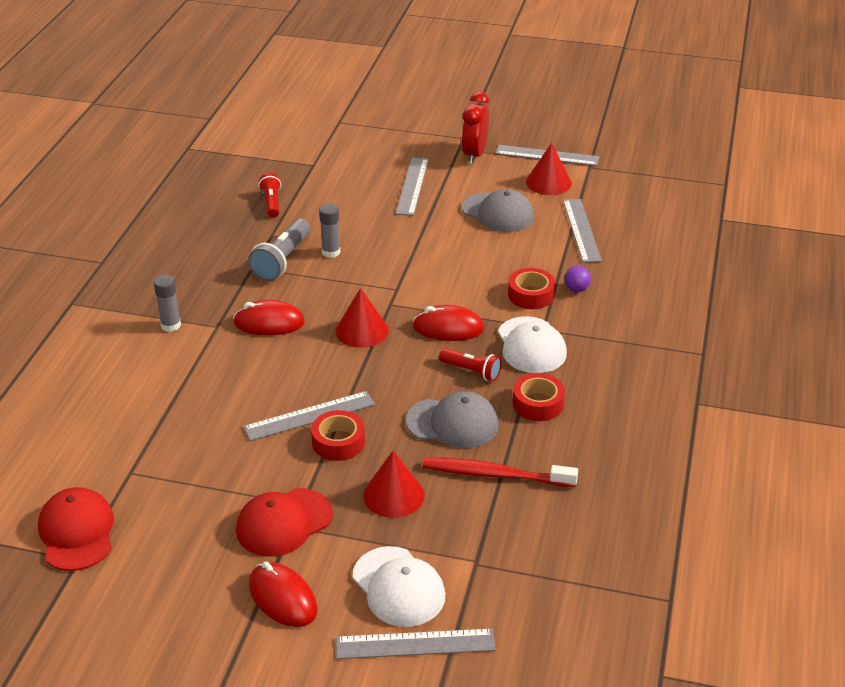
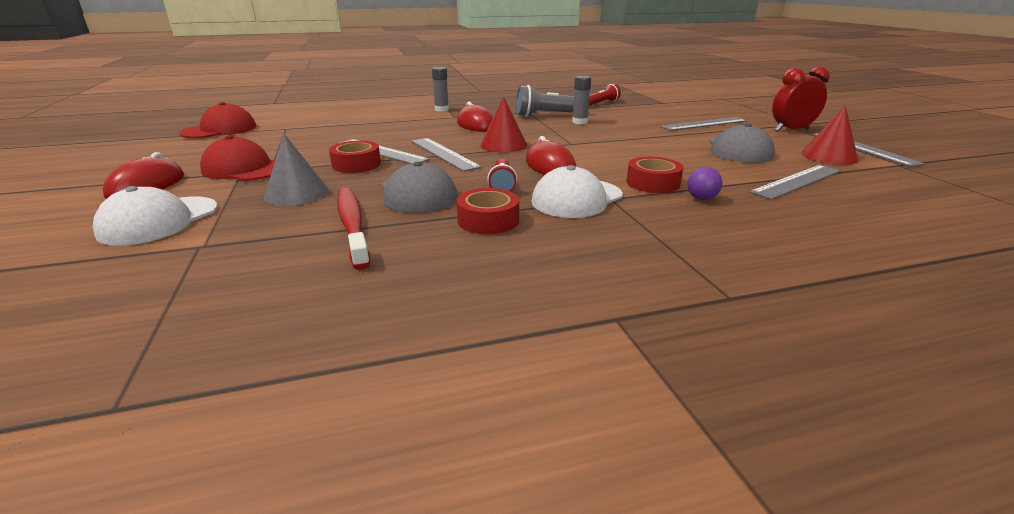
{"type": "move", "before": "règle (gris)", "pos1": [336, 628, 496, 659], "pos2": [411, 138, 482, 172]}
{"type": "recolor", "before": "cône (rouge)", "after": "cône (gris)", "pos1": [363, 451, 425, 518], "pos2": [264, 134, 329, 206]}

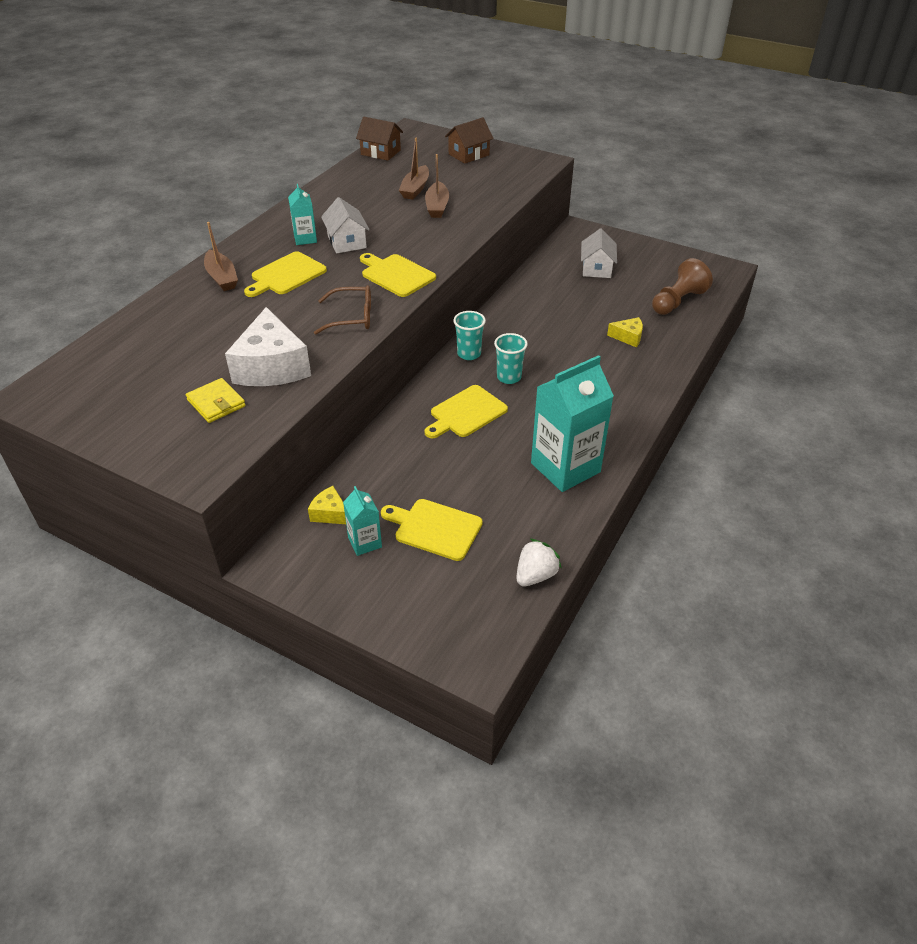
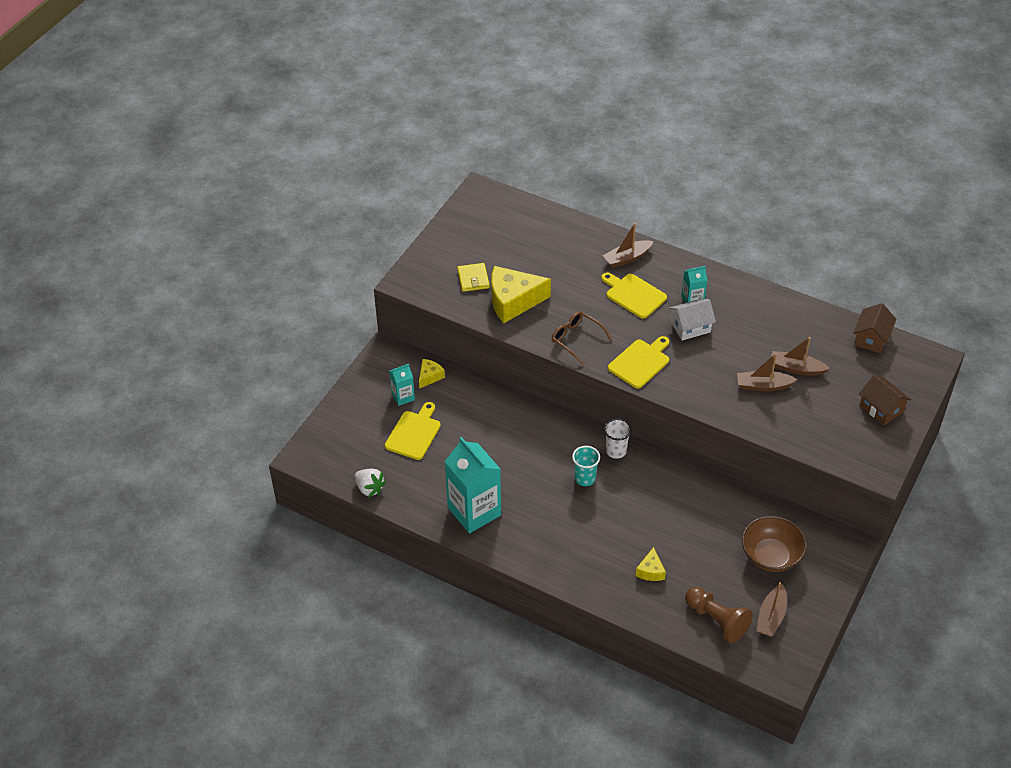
{"type": "delete", "before": "planche à découper (jaune)", "pos1": [424, 385, 508, 438]}
{"type": "insert", "after": "bateau (marron)", "pos2": [756, 582, 787, 637]}
{"type": "replace", "before": "maison (blanc)", "after": "bol (marron)", "pos1": [581, 228, 617, 278], "pos2": [742, 516, 807, 572]}
{"type": "recolor", "before": "fromage (blanc)", "after": "fromage (jaune)", "pos1": [225, 307, 311, 386], "pos2": [491, 266, 551, 323]}
{"type": "recolor", "before": "gobelet (turquoise)", "after": "gobelet (blanc)", "pos1": [454, 311, 486, 360], "pos2": [604, 418, 632, 459]}
{"type": "rotate", "before": "portefeuille (jaune)", "pos1": [186, 378, 246, 423], "pos2": [457, 263, 490, 292], "turn": -60}
{"type": "rotate", "before": "lunettes (marron)", "pos1": [314, 285, 371, 334], "pos2": [552, 311, 612, 365], "turn": 135}

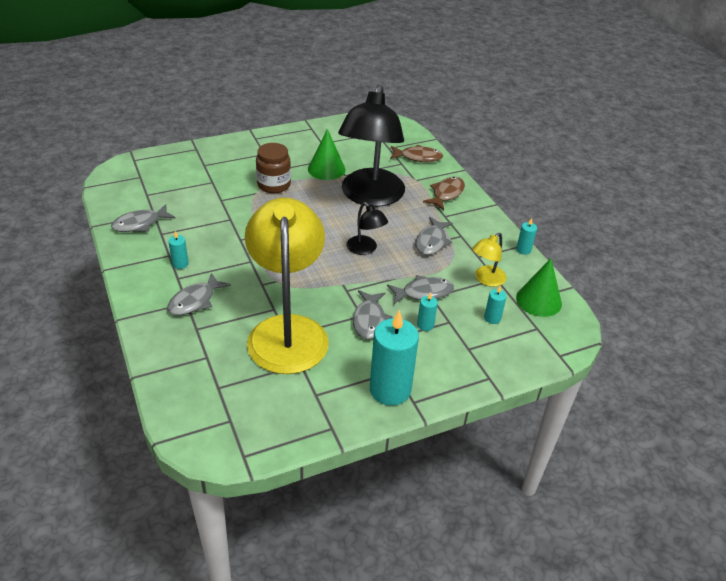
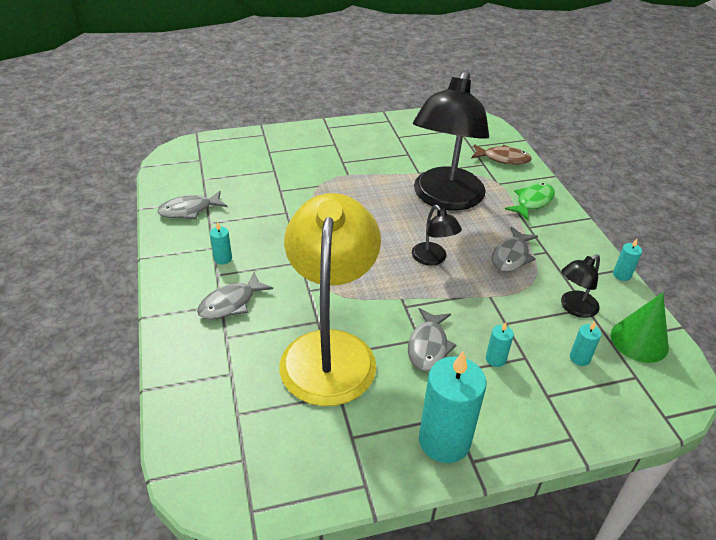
{"type": "delete", "before": "bocal (marron)", "pos1": [256, 143, 291, 193]}
{"type": "delete", "before": "cône (vert)", "pos1": [308, 129, 345, 180]}
{"type": "delete", "before": "poisson (gris)", "pos1": [387, 275, 454, 304]}
{"type": "recolor", "before": "poisson (marron)", "after": "poisson (vert)", "pos1": [423, 177, 465, 210], "pos2": [505, 183, 555, 220]}
{"type": "recolor", "before": "lampe (jaune)", "after": "lampe (noir)", "pos1": [472, 233, 507, 287], "pos2": [561, 254, 600, 318]}

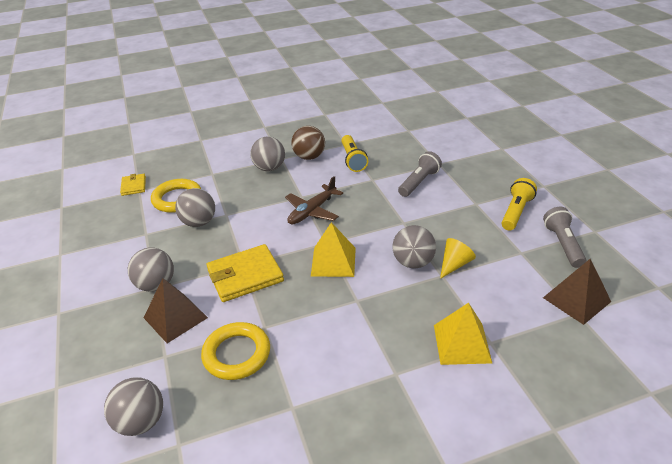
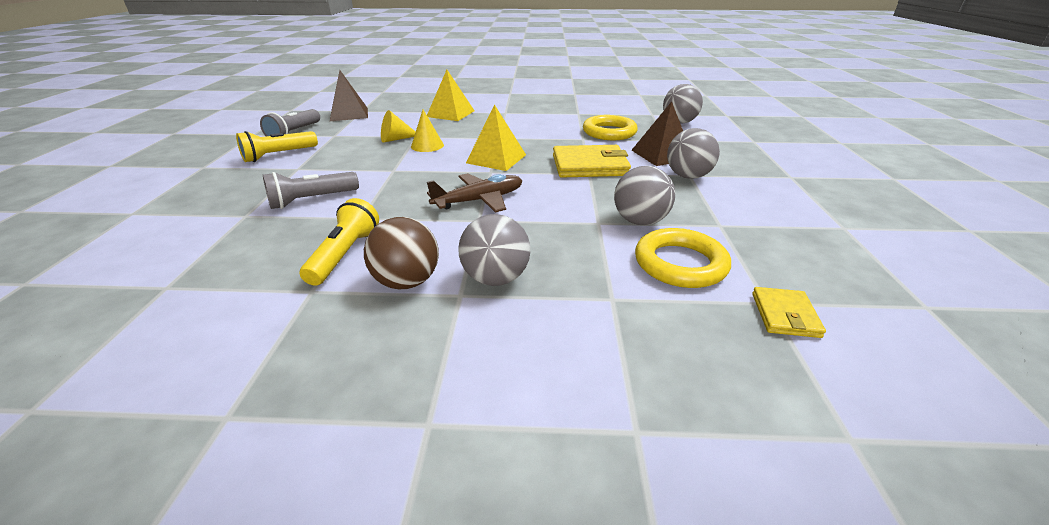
{"type": "replace", "before": "balle (gris)", "after": "cône (jaune)", "pos1": [393, 225, 436, 268], "pos2": [411, 110, 444, 152]}

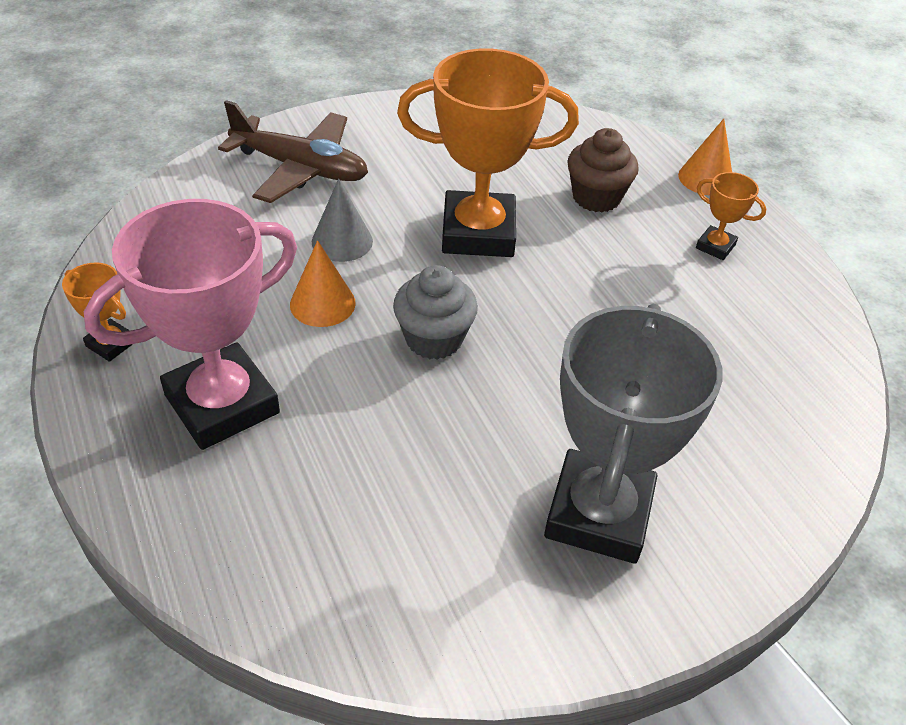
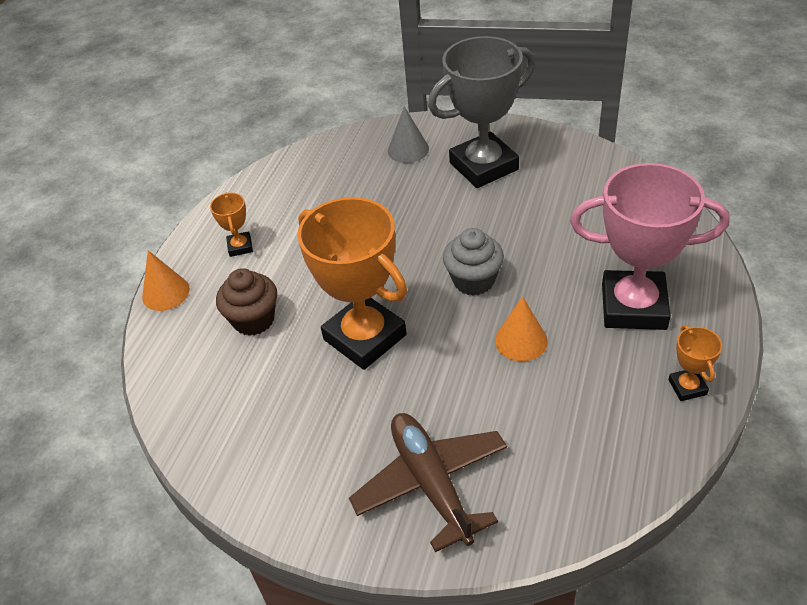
{"type": "move", "before": "cône (gris)", "pos1": [312, 179, 373, 262], "pos2": [388, 106, 429, 163]}

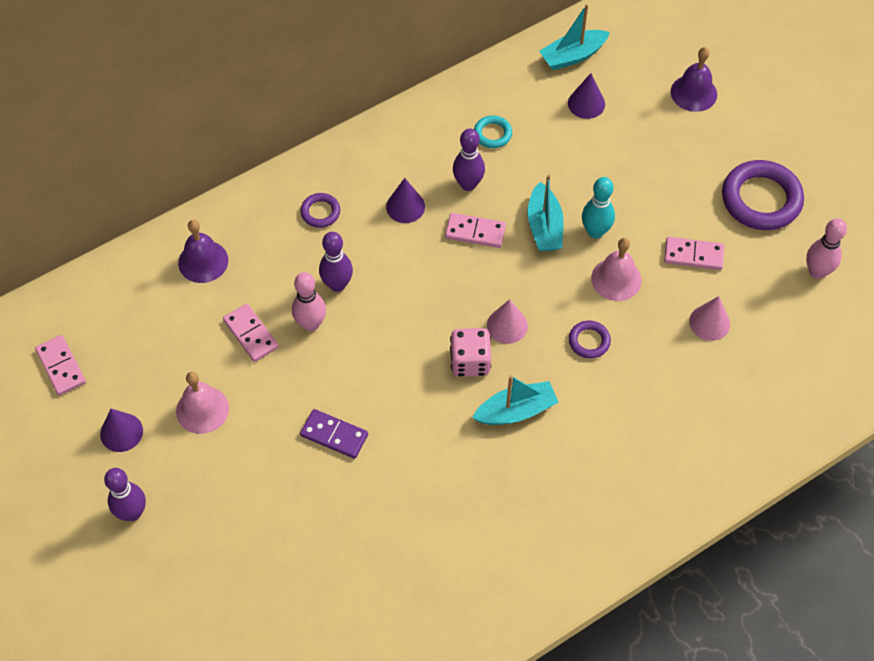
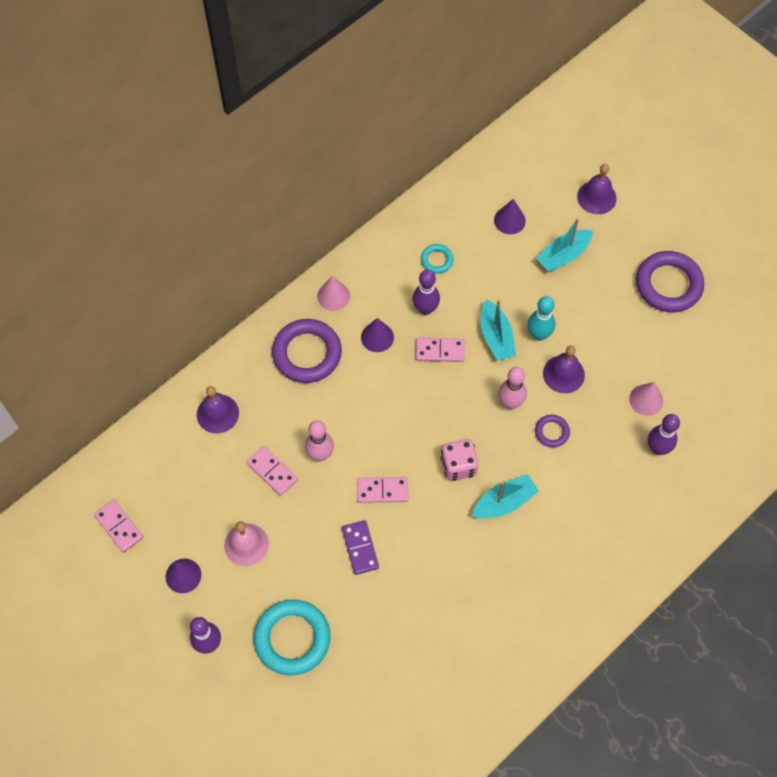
{"type": "insert", "after": "anneau (turquoise)", "pos2": [254, 599, 331, 676]}
{"type": "move", "before": "quille (violet)", "pos1": [319, 232, 353, 292], "pos2": [648, 414, 680, 455]}
{"type": "move", "before": "cône (rose)", "pos1": [487, 299, 528, 344], "pos2": [317, 276, 350, 311]}
{"type": "move", "before": "bateau (turquoise)", "pos1": [539, 4, 610, 70], "pos2": [536, 218, 593, 272]}
{"type": "move", "before": "domino (rose)", "pos1": [664, 237, 724, 270], "pos2": [357, 477, 408, 503]}
{"type": "move", "before": "quille (rose)", "pos1": [806, 218, 847, 279], "pos2": [498, 367, 527, 409]}
{"type": "recolor", "before": "cloche (rose)", "after": "cloche (violet)", "pos1": [591, 238, 642, 301], "pos2": [543, 345, 585, 393]}
{"type": "rotate", "before": "domino (violet)", "pos1": [300, 409, 368, 459], "pos2": [342, 520, 379, 575], "turn": 60}
{"type": "resize", "before": "anneau (violet)", "pos1": [300, 193, 340, 228], "pos2": [272, 319, 342, 383], "scale": 2.04}

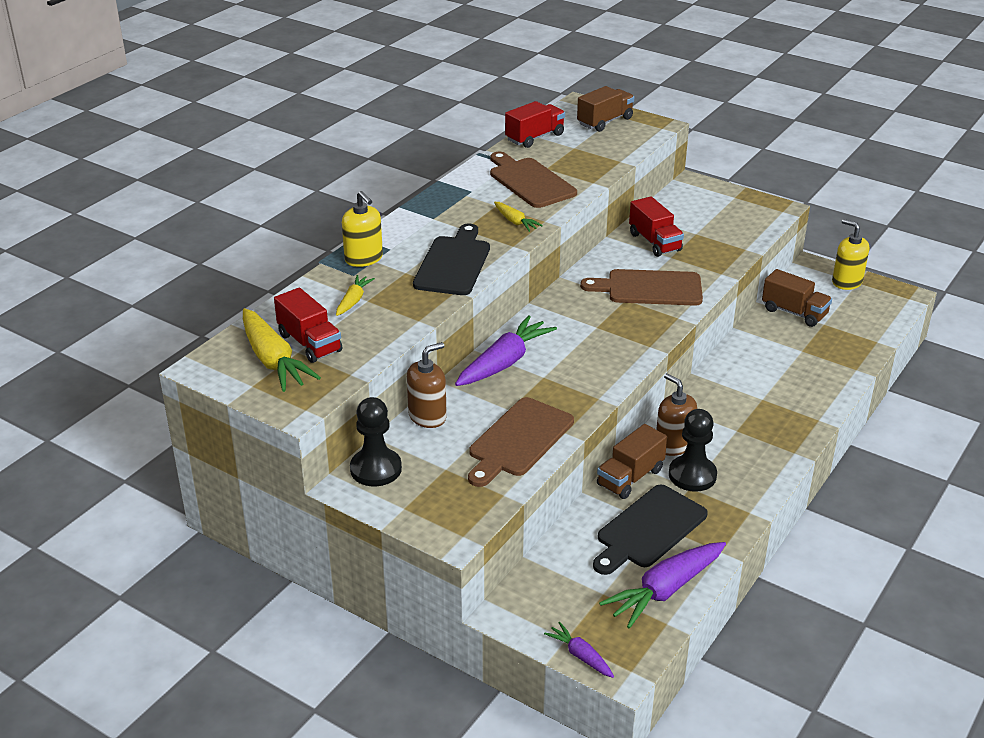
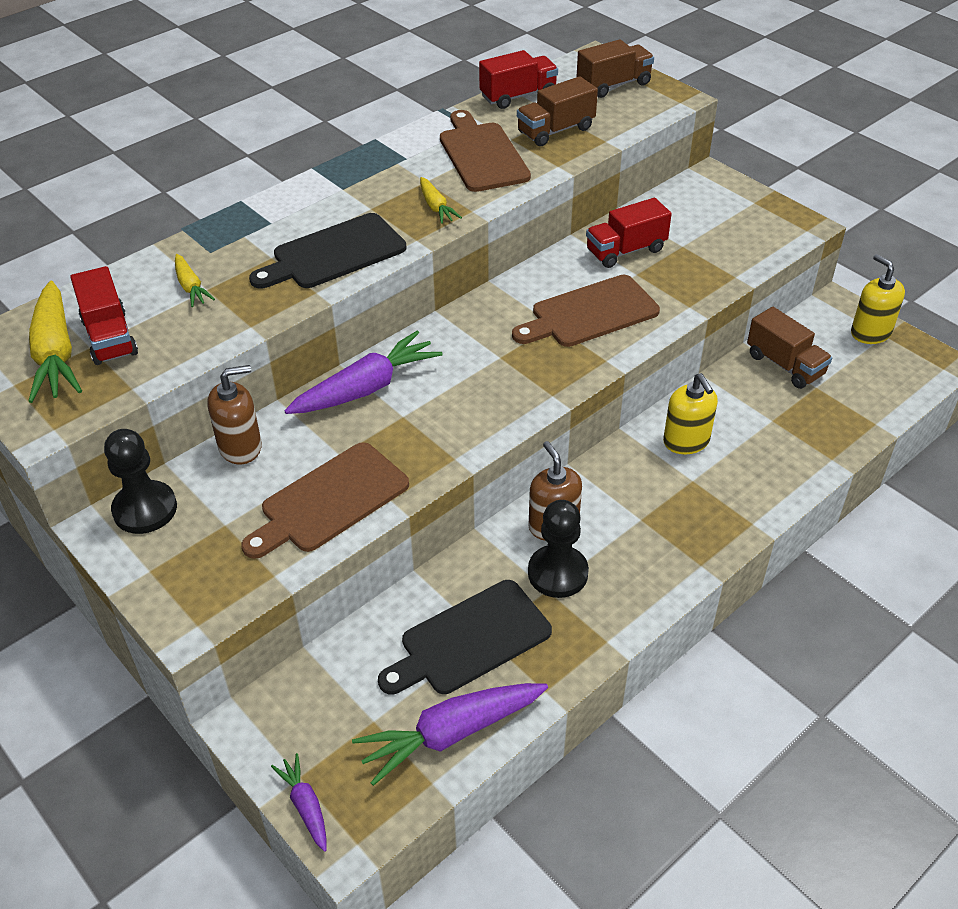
{"type": "move", "before": "distributeur de savon (jaune)", "pos1": [342, 191, 383, 267], "pos2": [663, 373, 718, 454]}
{"type": "move", "before": "camion (marron)", "pos1": [597, 424, 667, 499], "pos2": [517, 76, 598, 146]}
{"type": "rotate", "before": "carotte (jaune)", "pos1": [336, 275, 375, 316], "pos2": [175, 254, 215, 307], "turn": 120}
{"type": "rotate", "before": "planche à découper (noir)", "pos1": [413, 224, 490, 295], "pos2": [249, 213, 406, 289], "turn": -150}
{"type": "rotate", "before": "planche à découper (marron)", "pos1": [580, 269, 703, 306], "pos2": [512, 275, 660, 347], "turn": -45}
{"type": "rotate", "before": "camion (rouge)", "pos1": [629, 196, 684, 257], "pos2": [586, 198, 672, 268], "turn": 75}

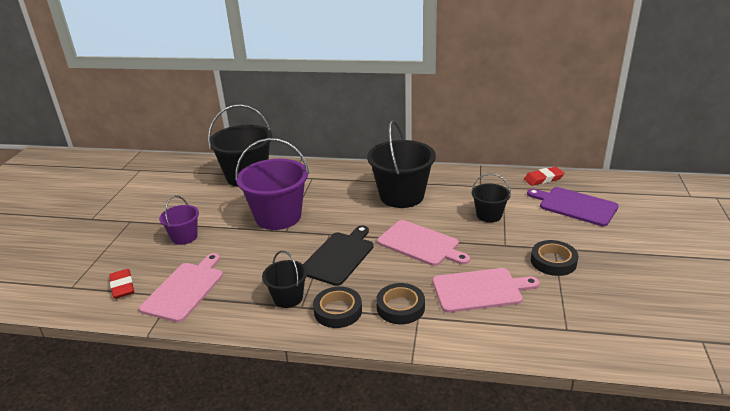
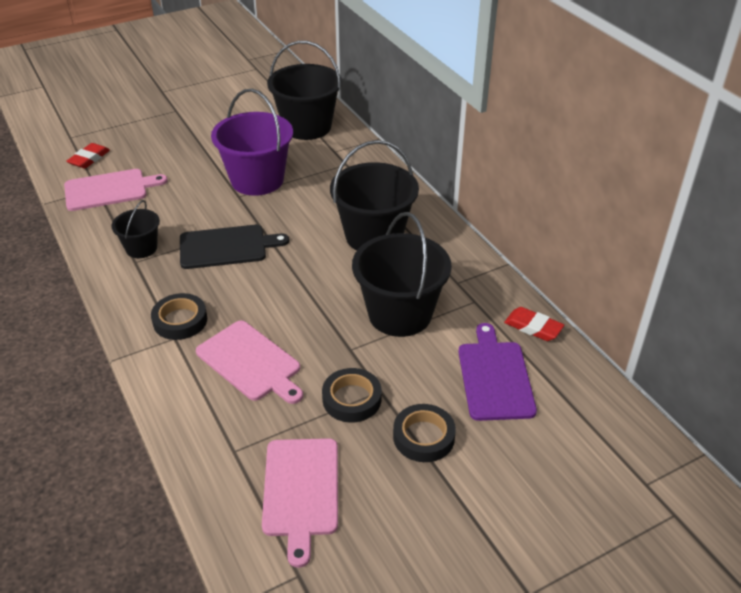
{"type": "delete", "before": "seau (violet)", "pos1": [159, 195, 199, 245]}
{"type": "move", "before": "ruban adhésif (noir)", "pos1": [313, 287, 362, 328], "pos2": [393, 404, 456, 462]}
{"type": "move", "before": "planche à découper (rose)", "pos1": [377, 220, 470, 266], "pos2": [262, 438, 338, 568]}
{"type": "resize", "before": "seau (noir)", "pos1": [471, 173, 511, 222], "pos2": [352, 212, 452, 337], "scale": 1.88}

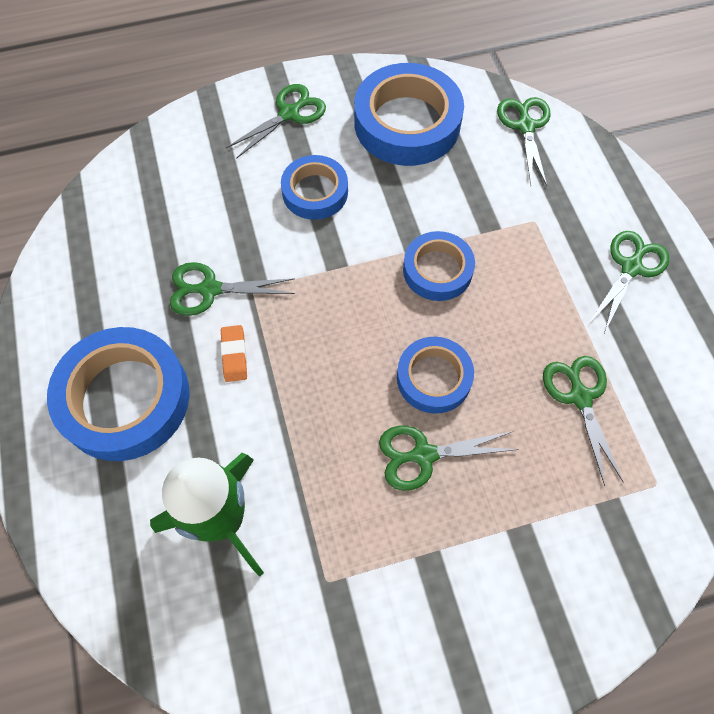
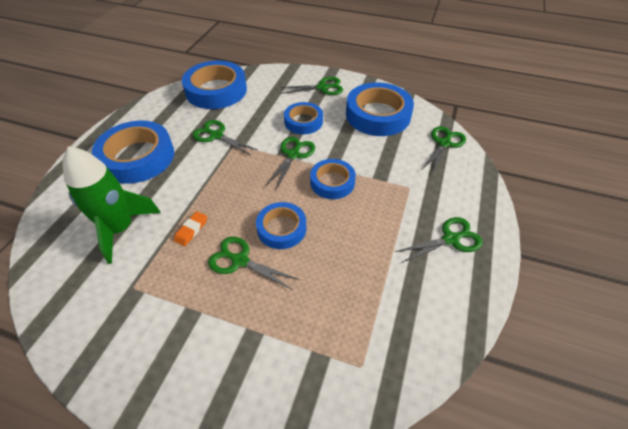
{"type": "insert", "after": "ruban adhésif (bleu)", "pos2": [182, 61, 247, 109]}
{"type": "move", "before": "gomme (orange)", "pos1": [221, 325, 247, 382], "pos2": [174, 211, 207, 246]}
{"type": "move", "before": "ciseaux (vert)", "pos1": [543, 356, 623, 486], "pos2": [265, 137, 315, 190]}

